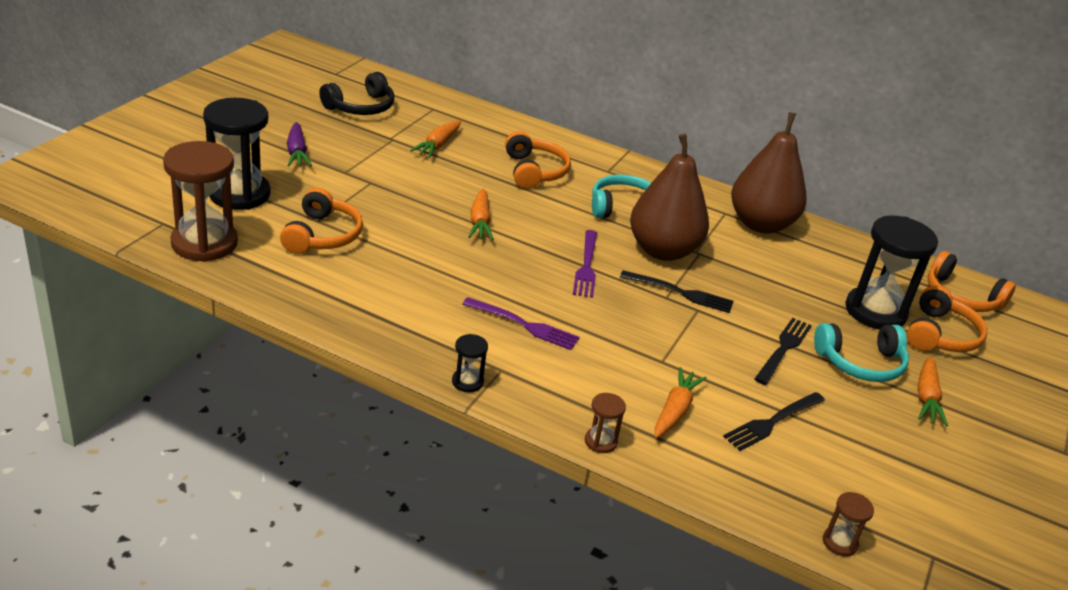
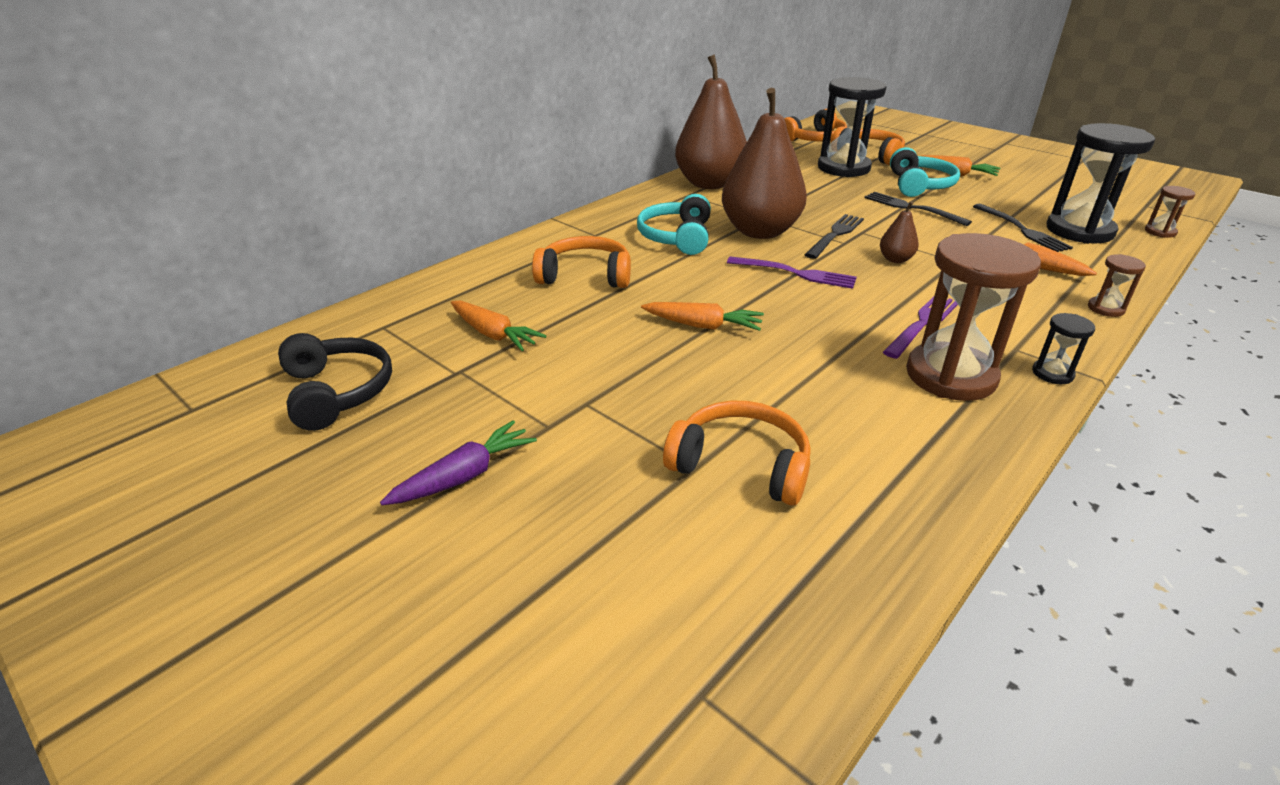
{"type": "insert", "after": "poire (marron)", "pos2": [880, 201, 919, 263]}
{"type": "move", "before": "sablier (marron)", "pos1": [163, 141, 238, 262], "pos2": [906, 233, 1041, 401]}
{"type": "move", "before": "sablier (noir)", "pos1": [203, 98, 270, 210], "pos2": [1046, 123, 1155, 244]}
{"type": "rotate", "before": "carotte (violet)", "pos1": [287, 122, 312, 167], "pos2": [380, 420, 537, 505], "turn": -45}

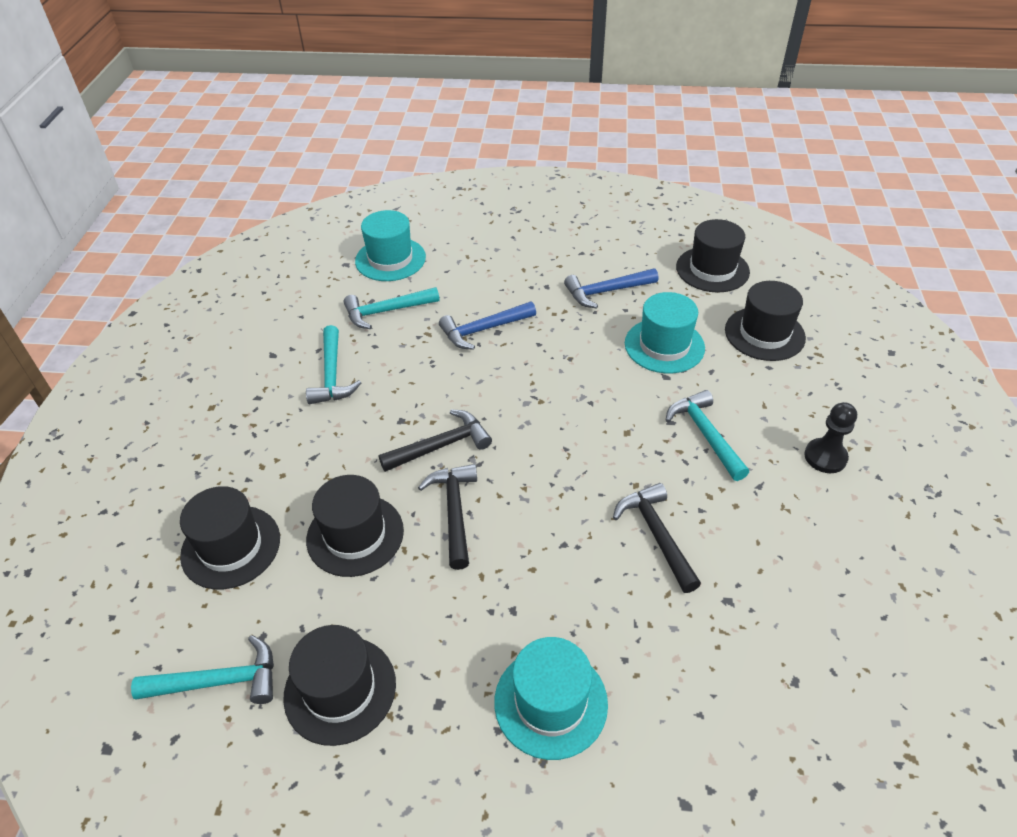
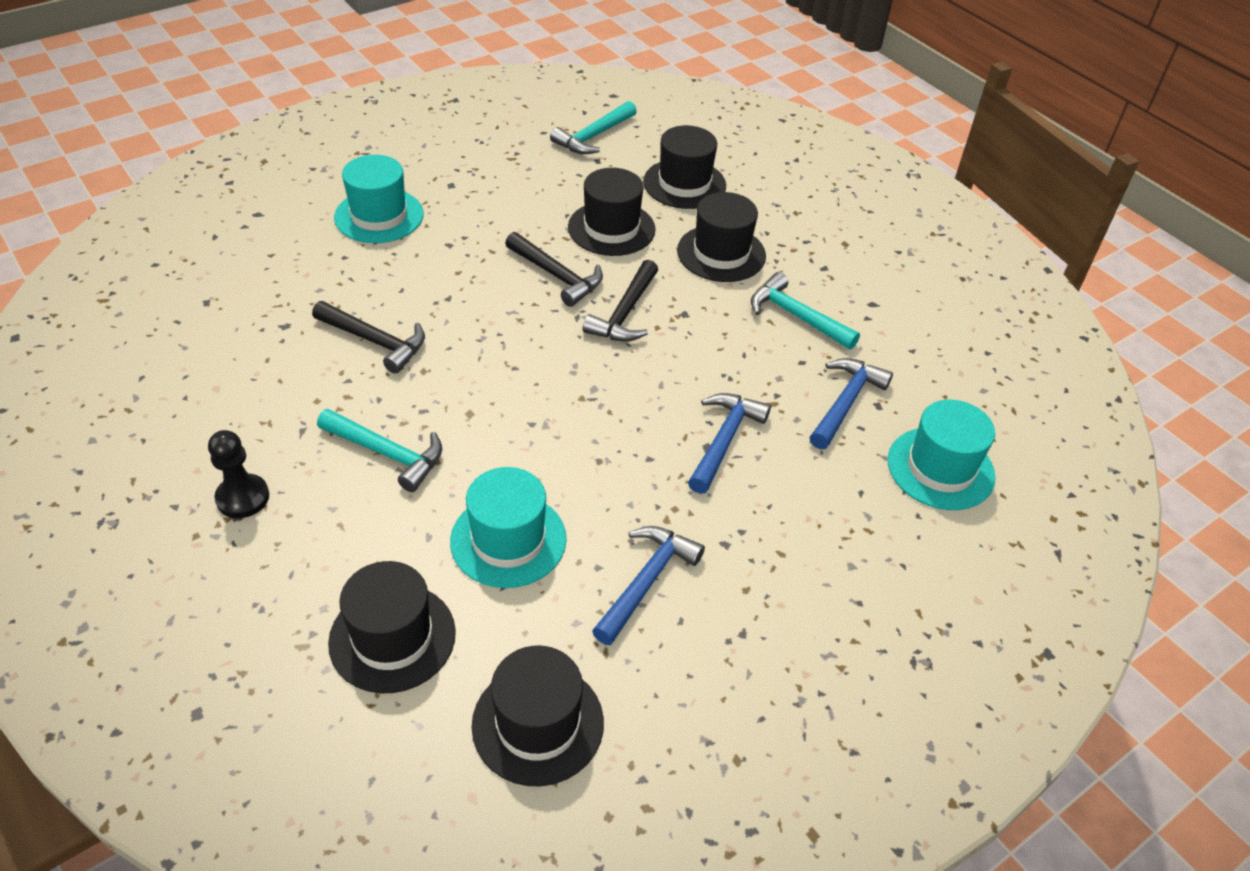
{"type": "move", "before": "chapeau (noir)", "pos1": [283, 625, 396, 746], "pos2": [677, 192, 766, 282]}
{"type": "recolor", "before": "marteau (turquoise)", "after": "marteau (bleu)", "pos1": [343, 287, 440, 329], "pos2": [809, 358, 893, 449]}

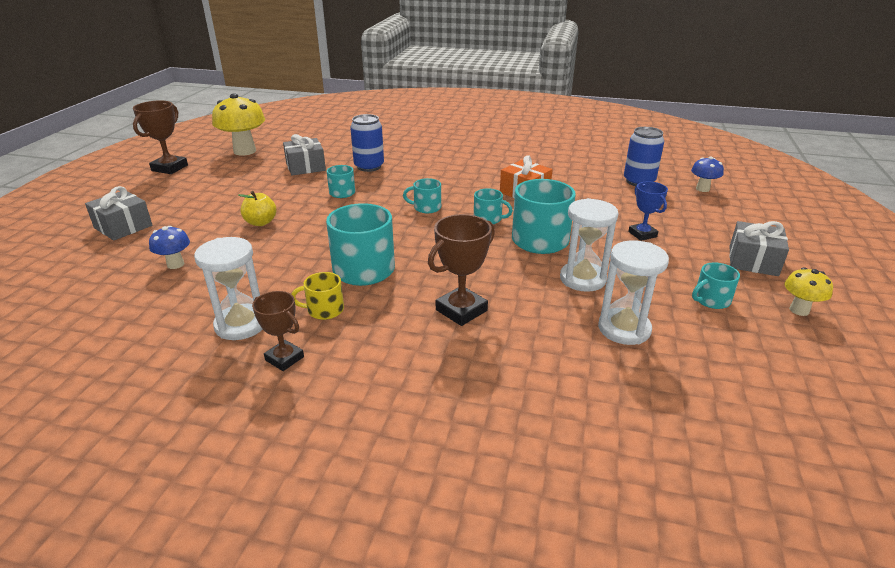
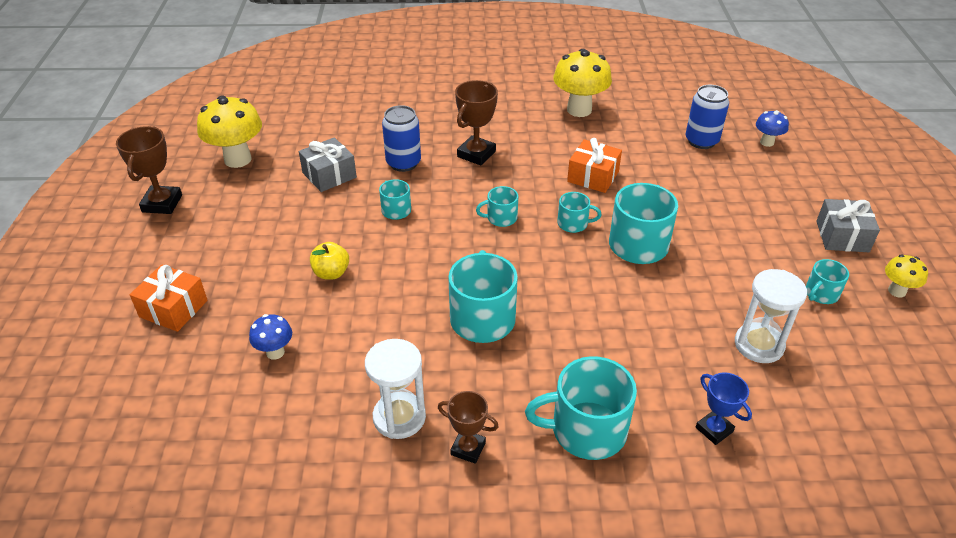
{"type": "delete", "before": "tasse (jaune)", "pos1": [291, 272, 344, 320]}
{"type": "delete", "before": "sablier (blanc)", "pos1": [560, 198, 619, 292]}
{"type": "insert", "after": "tasse (turquoise)", "pos2": [525, 356, 637, 460]}
{"type": "insert", "after": "champignon (jaune)", "pos2": [553, 49, 612, 117]}
{"type": "move", "before": "trophée (marron)", "pos1": [428, 214, 495, 326], "pos2": [455, 80, 498, 165]}
{"type": "move", "before": "trophée (bleu)", "pos1": [628, 182, 668, 241], "pos2": [696, 372, 752, 445]}
{"type": "recolor", "before": "cadeau (gris)", "after": "cadeau (orange)", "pos1": [85, 186, 152, 241], "pos2": [130, 264, 208, 332]}

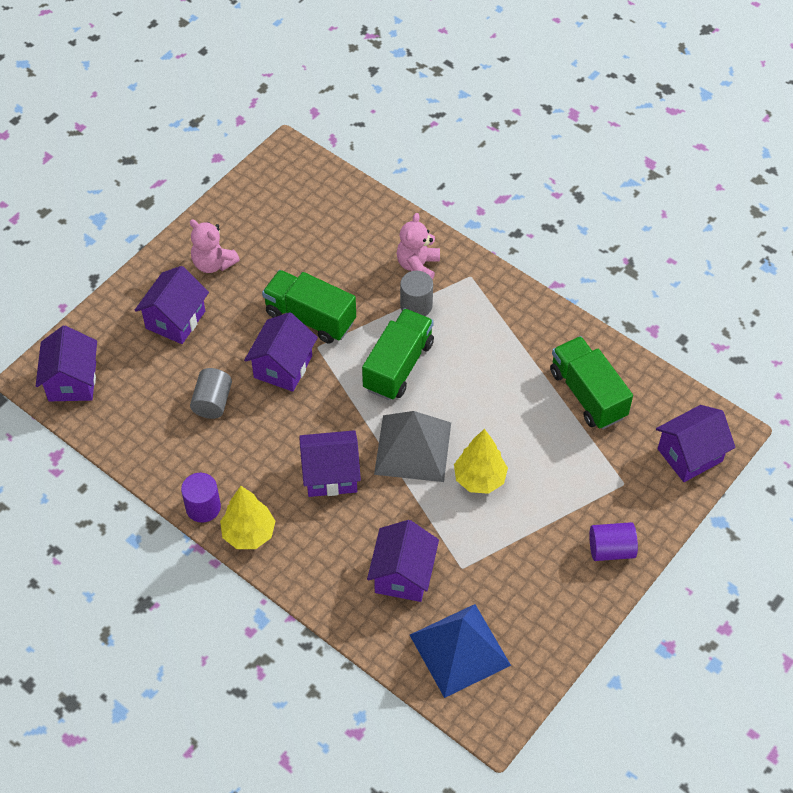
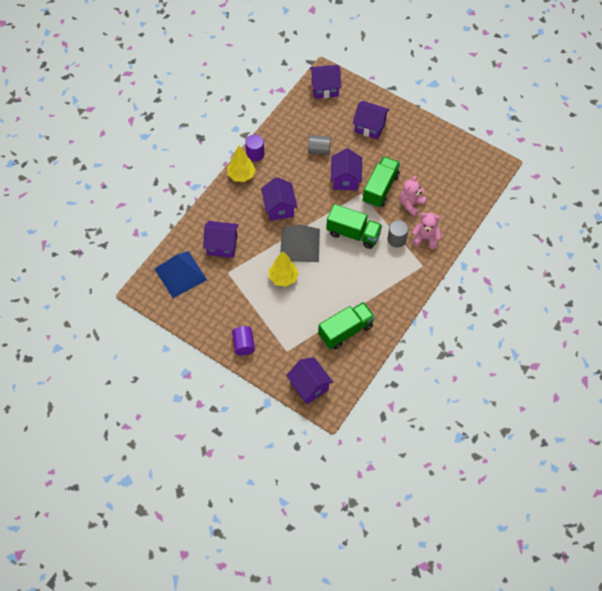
{"type": "move", "before": "ours en peluche (rose)", "pos1": [190, 219, 240, 273], "pos2": [400, 176, 426, 216]}
{"type": "rotate", "before": "maison (violet)", "pos1": [244, 312, 318, 392], "pos2": [331, 148, 362, 190], "turn": 75}

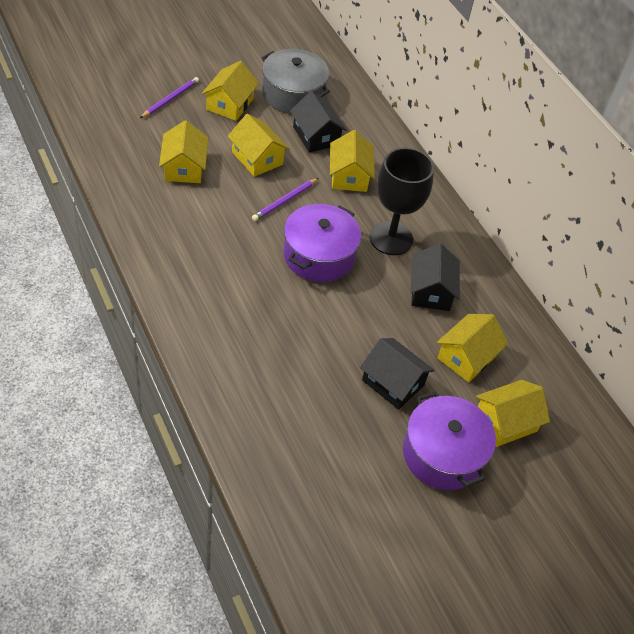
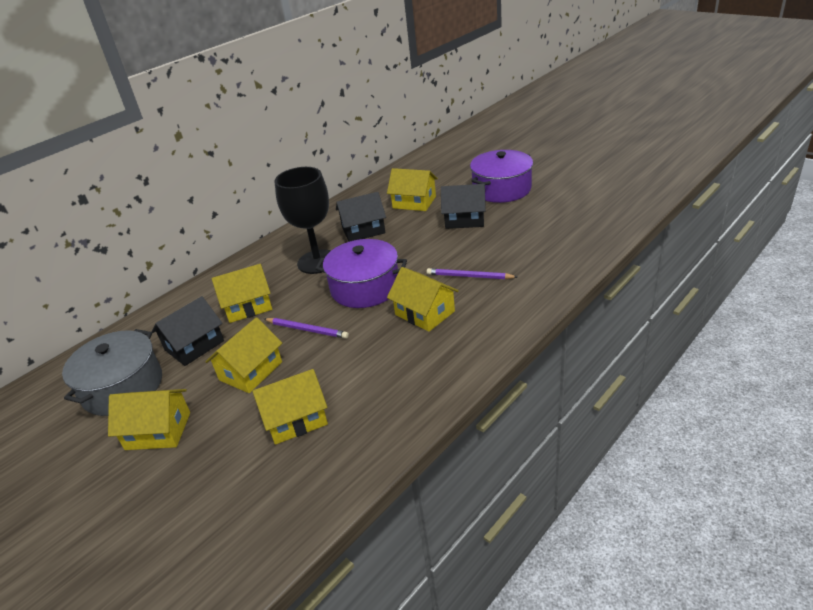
{"type": "move", "before": "crayon (violet)", "pos1": [140, 77, 199, 118], "pos2": [427, 268, 517, 279]}
{"type": "move", "before": "maison (jaune)", "pos1": [476, 380, 550, 447], "pos2": [387, 267, 459, 332]}
{"type": "rotate", "before": "maison (noir)", "pos1": [360, 338, 435, 410], "pos2": [441, 184, 486, 229], "turn": 75}

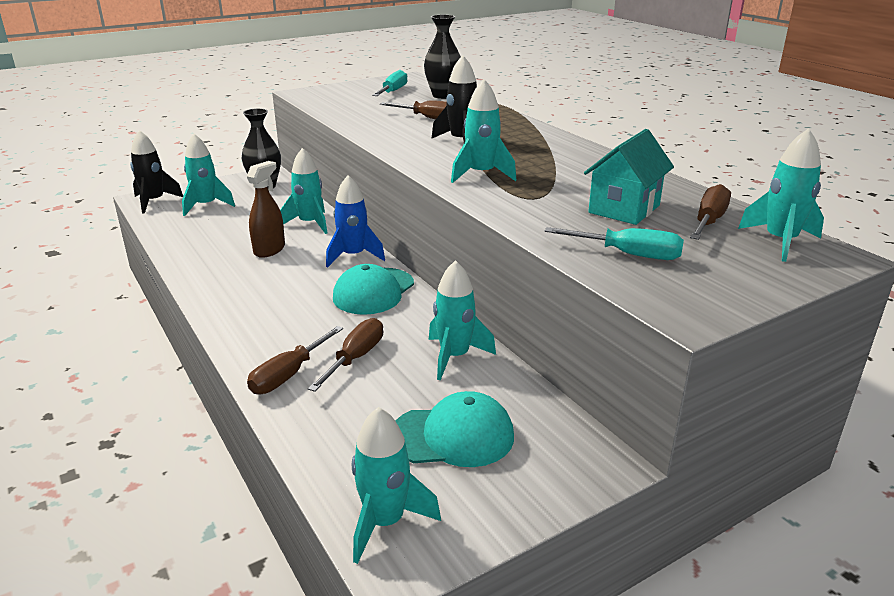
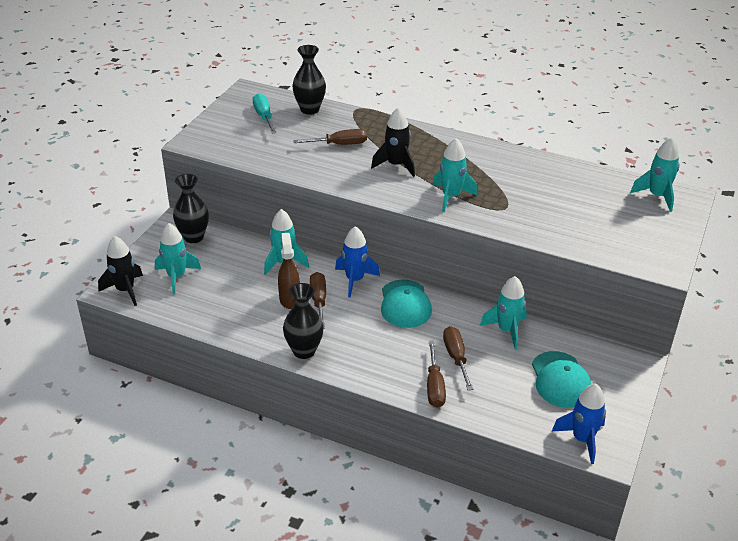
{"type": "delete", "before": "tournevis (turquoise)", "pos1": [545, 227, 684, 260]}
{"type": "delete", "before": "maison (turquoise)", "pos1": [584, 129, 674, 225]}
{"type": "insert", "after": "vase (noir)", "pos2": [283, 283, 324, 359]}
{"type": "move", "before": "tournevis (marron)", "pos1": [690, 184, 731, 240], "pos2": [310, 272, 326, 329]}
{"type": "recolor", "before": "fusée (turquoise)", "after": "fusée (bleu)", "pos1": [352, 407, 441, 564], "pos2": [552, 383, 606, 464]}
{"type": "rotate", "before": "casquette (turquoise)", "pos1": [395, 391, 514, 467], "pos2": [532, 351, 592, 408], "turn": 120}

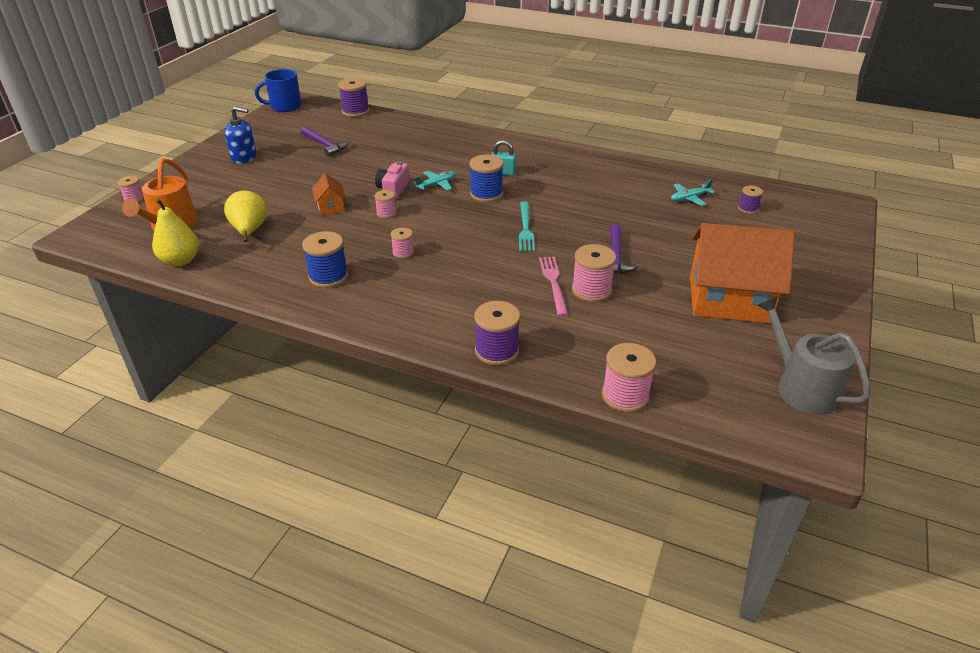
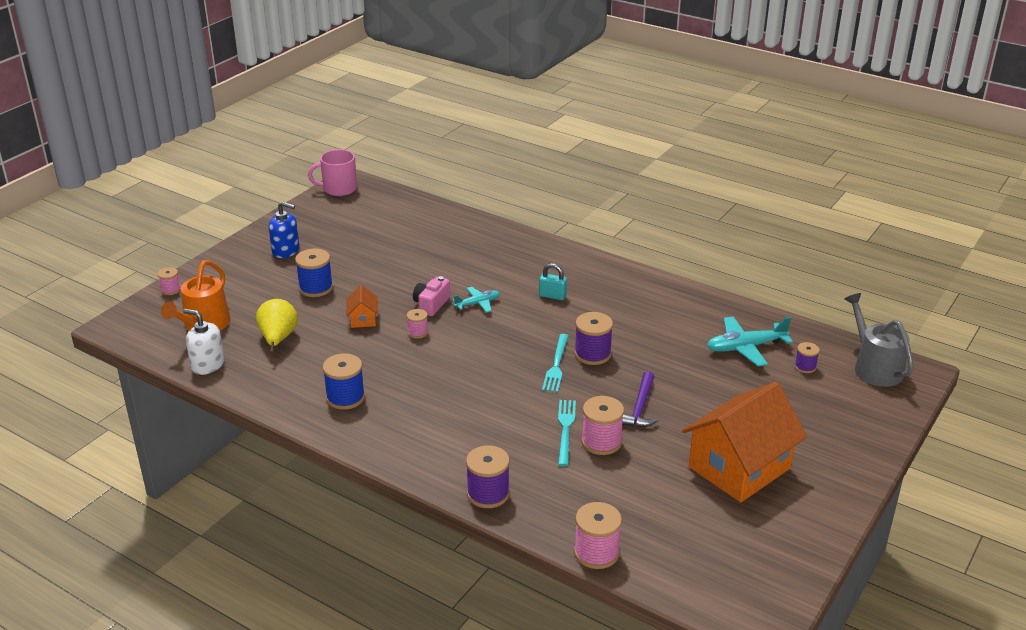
{"type": "delete", "before": "marteau (violet)", "pos1": [301, 126, 348, 156]}
{"type": "delete", "before": "bobine (rose)", "pos1": [391, 228, 414, 258]}
{"type": "move", "before": "bobine (violet)", "pos1": [338, 78, 369, 117], "pos2": [574, 312, 613, 365]}
{"type": "move", "before": "bobine (bleu)", "pos1": [469, 155, 503, 202], "pos2": [295, 249, 333, 297]}
{"type": "move", "before": "arrosoir (gris)", "pos1": [757, 296, 871, 415], "pos2": [844, 293, 914, 387]}
{"type": "replace", "before": "poire (jaune)", "after": "distributeur de savon (blanc)", "pos1": [152, 199, 199, 266], "pos2": [183, 309, 225, 375]}
{"type": "recolor", "before": "tasse (bleu)", "after": "tasse (rose)", "pos1": [255, 69, 301, 112], "pos2": [308, 149, 357, 196]}
{"type": "recolor", "before": "fourchette (rose)", "after": "fourchette (turquoise)", "pos1": [539, 257, 568, 317], "pos2": [558, 400, 576, 466]}
{"type": "rotate", "before": "maison (orange)", "pos1": [690, 223, 795, 323], "pos2": [682, 382, 807, 502], "turn": -60}
{"type": "resize", "before": "avion (turquoise)", "pos1": [671, 179, 715, 206], "pos2": [707, 316, 793, 366], "scale": 1.66}

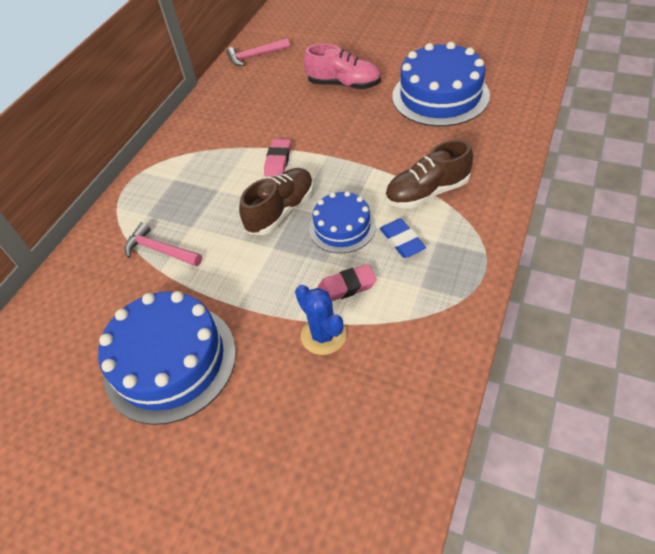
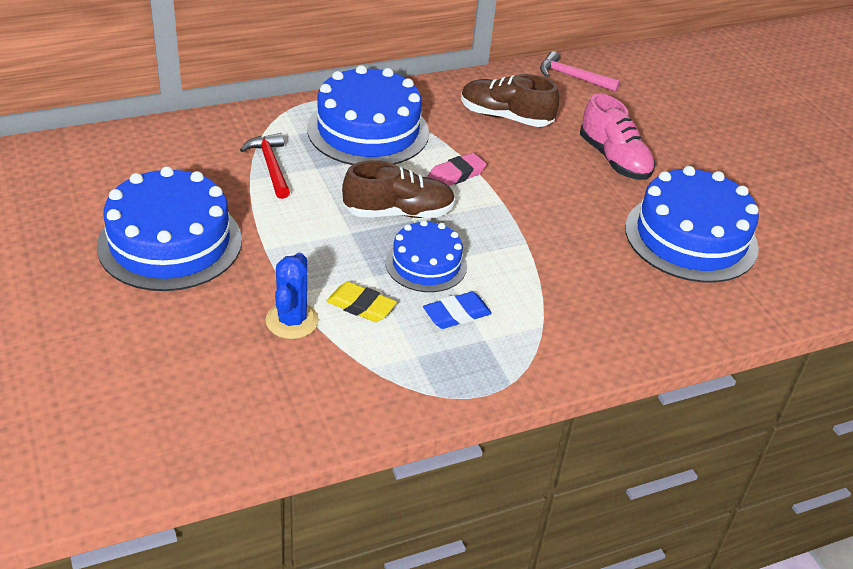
{"type": "insert", "after": "gâteau (bleu)", "pos2": [307, 65, 429, 165]}
{"type": "move", "before": "chaussure (marron)", "pos1": [385, 140, 473, 209], "pos2": [461, 74, 559, 127]}
{"type": "recolor", "before": "marteau (rose)", "after": "marteau (rouge)", "pos1": [125, 222, 202, 266], "pos2": [240, 133, 290, 199]}
{"type": "recolor", "before": "gomme (rose)", "after": "gomme (jaune)", "pos1": [318, 264, 377, 301], "pos2": [327, 282, 397, 322]}
{"type": "rotate", "before": "gomme (bleu)", "pos1": [380, 219, 426, 258], "pos2": [423, 292, 492, 329], "turn": 45}

